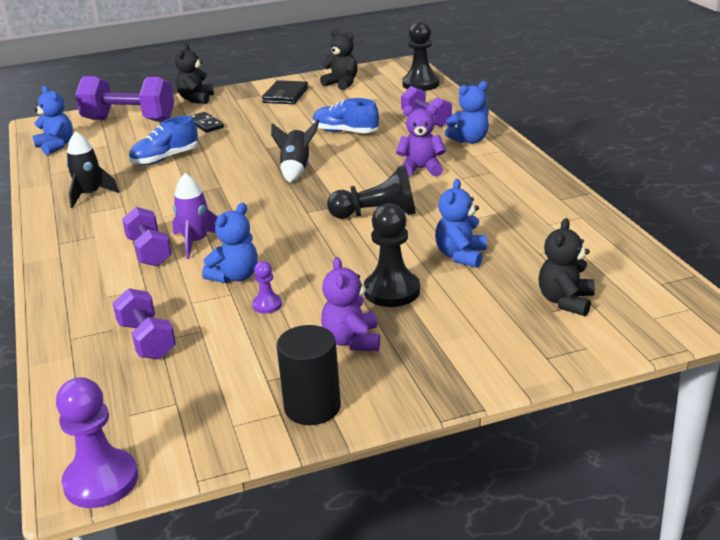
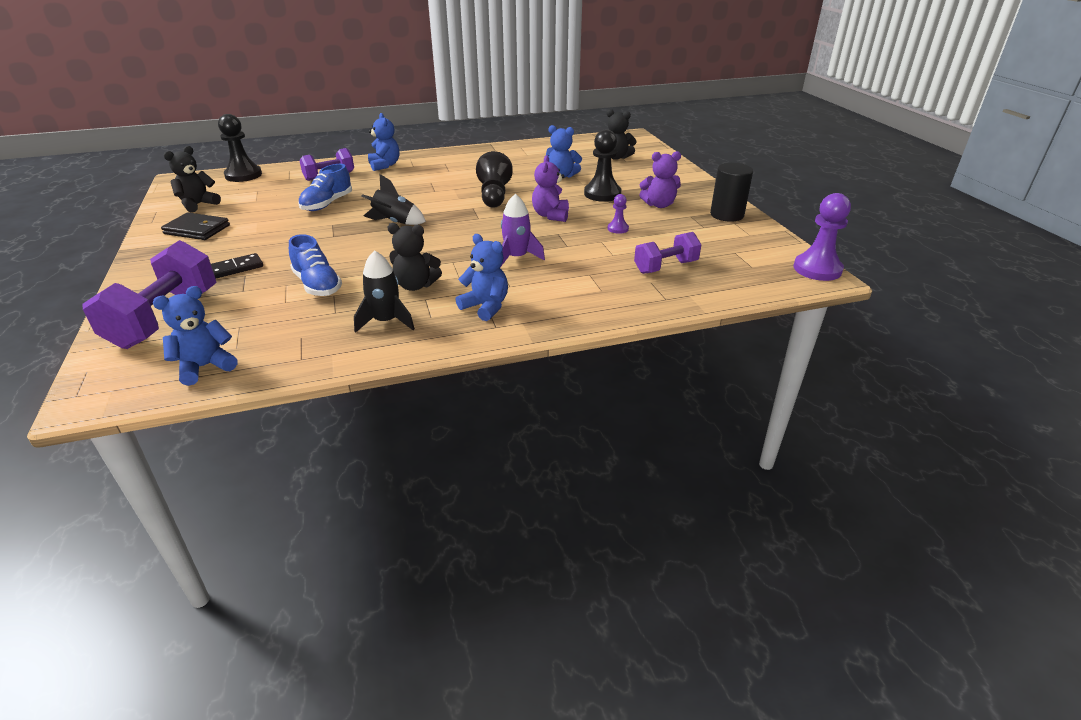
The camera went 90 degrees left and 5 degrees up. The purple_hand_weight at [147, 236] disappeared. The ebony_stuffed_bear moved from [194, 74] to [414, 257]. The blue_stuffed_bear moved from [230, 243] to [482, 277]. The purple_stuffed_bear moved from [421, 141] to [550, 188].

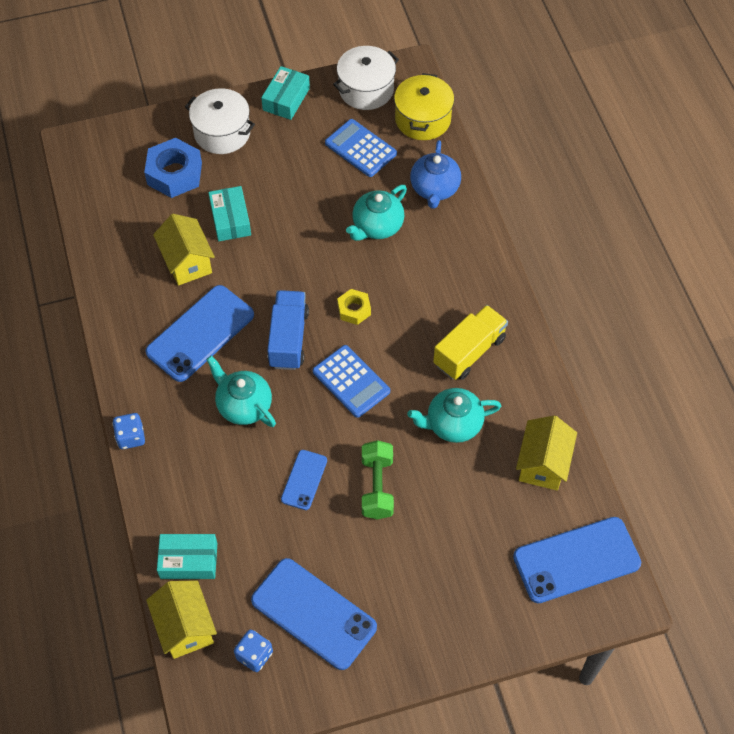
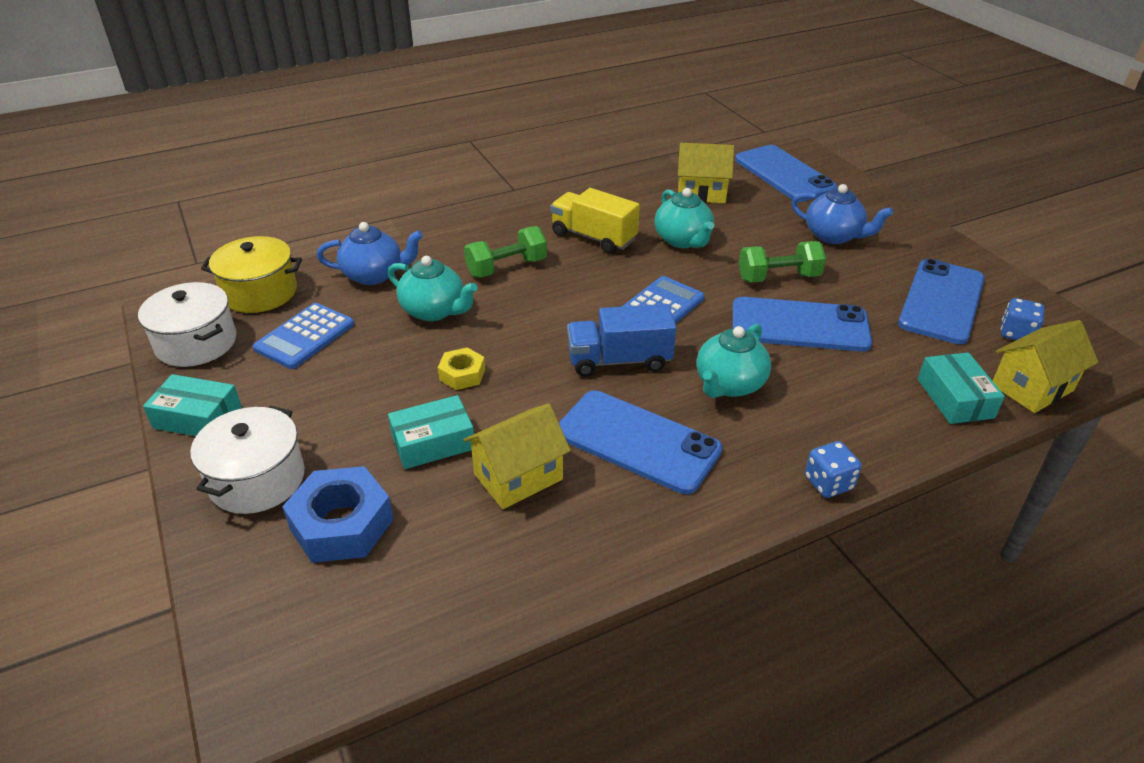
The camera went 100 degrees left and 20 degrees down. The blue_mobile_phone at [304, 480] changed to 1.89 times the size. The yellow_hex_nut moved from [354, 307] to [461, 368]. The leaf-green_hand_weight at [505, 252] appeared. The blue_tea_pot at [842, 214] appeared.

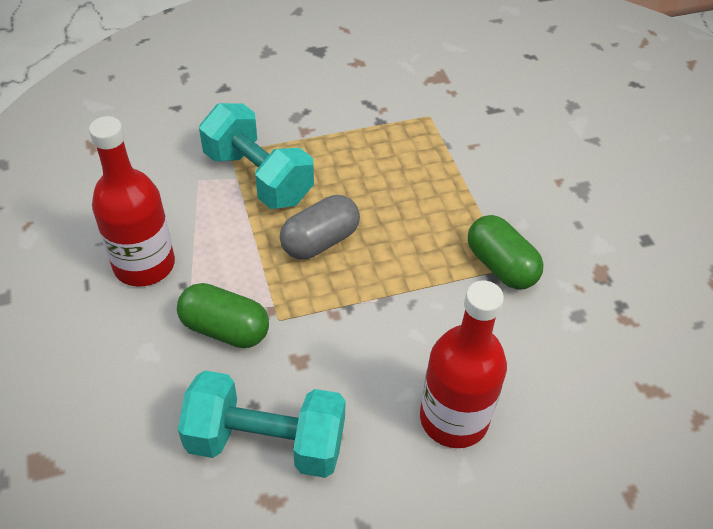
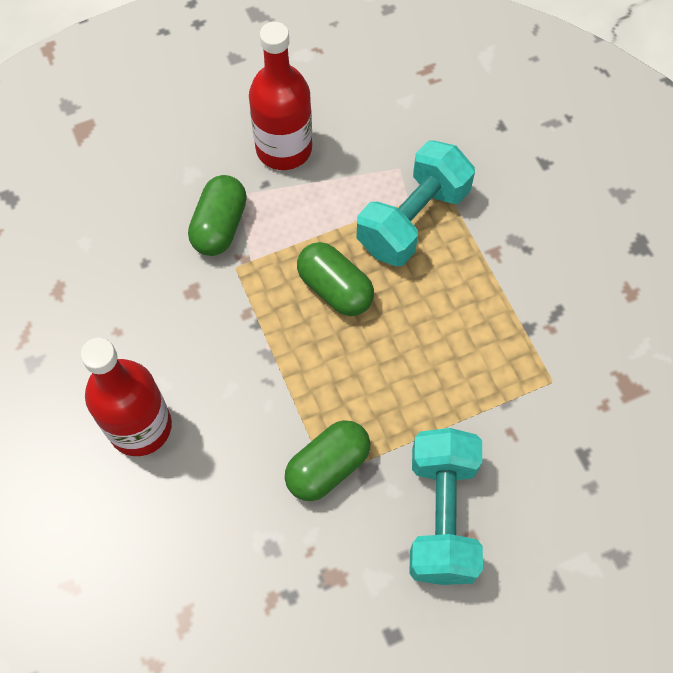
The camera went 85 degrees right and 15 degrees up. The turquoise_hand_weight moved from [262, 424] to [446, 506]. The grey_pill_shape at [320, 227] became the leaf-green_pill_shape at [335, 279].

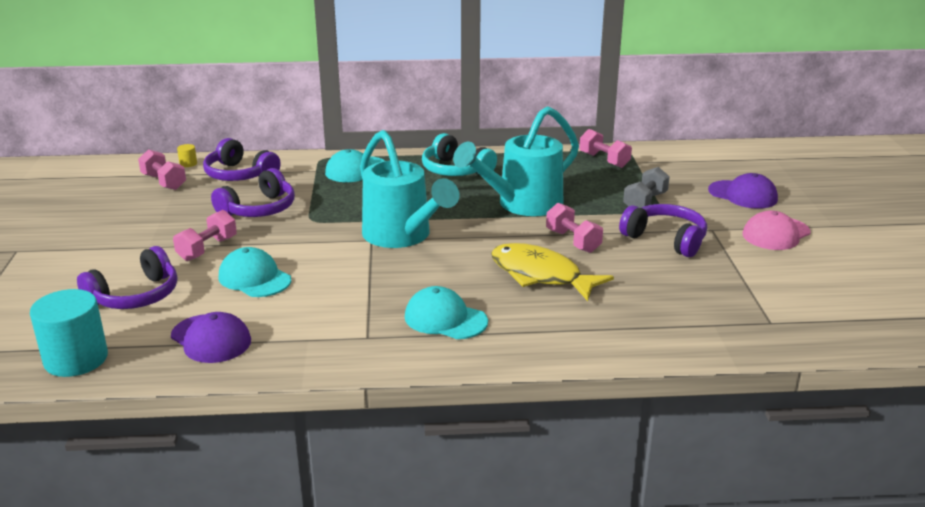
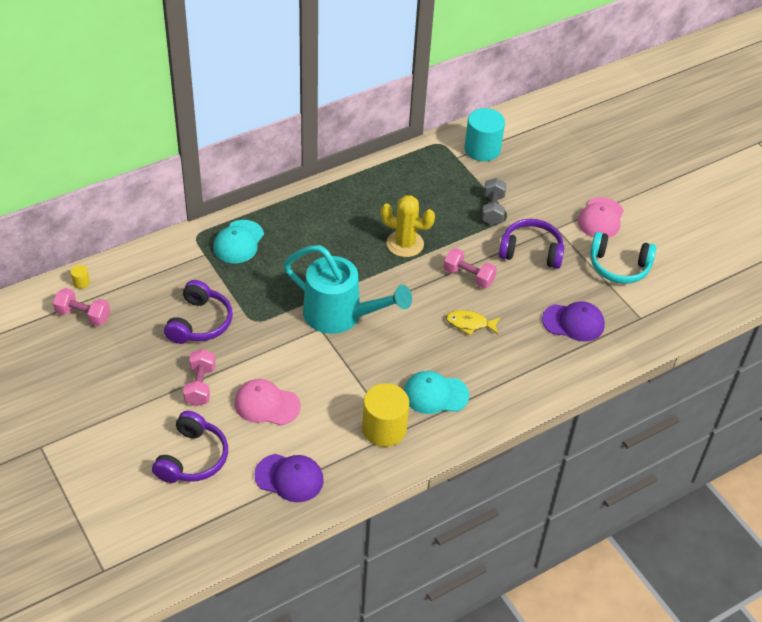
The camera went 30 degrees left and 20 degrees up. The turquoise_cylinder moved from [69, 333] to [484, 134]. The purple_headset at [242, 159] disappeared. The turquoise_cap at [255, 272] became the rose-pink_cap at [267, 402]. The turquoise_headset moved from [459, 154] to [623, 258]. The turquoise_watering_pot at [516, 161] was replaced by the yellow_saguaro_cactus at [408, 226]. The yellow_fish_figure at [552, 272] changed to 0.55 times the size. The rose-pink_hand_weight at [605, 148] disappeared. The purple_cap moved from [743, 191] to [573, 321]. The yellow_cylinder at [385, 415] appeared.

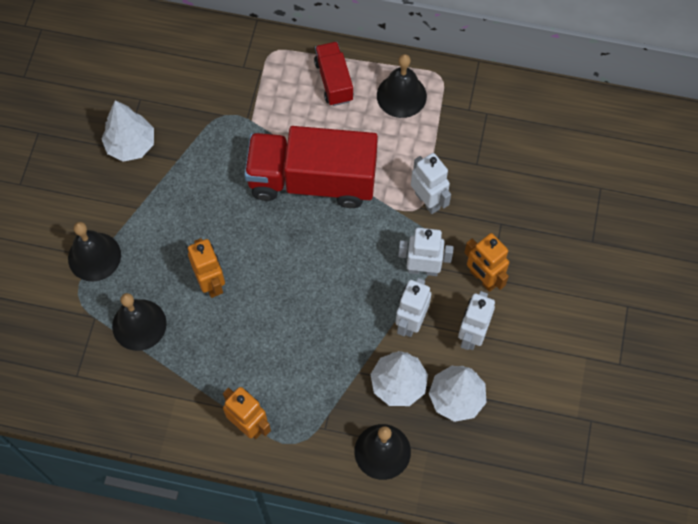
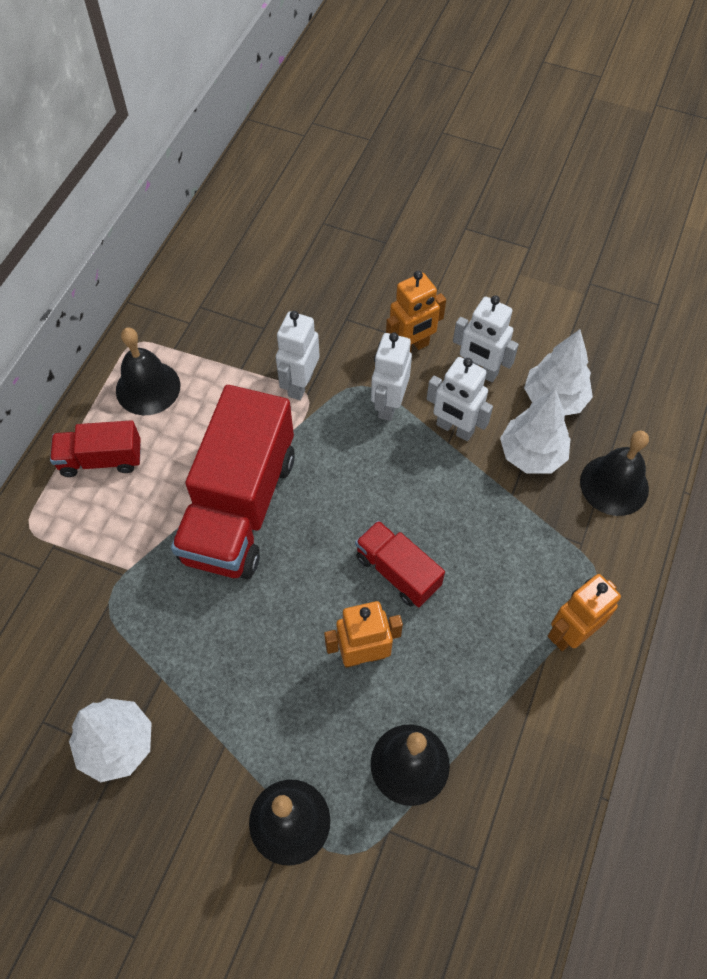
The camera went 80 degrees left and 5 degrees down. The snow-white_robot at [431, 183] turned 45 degrees counterclockwise. The crimson_lorry at [400, 563] appeared.

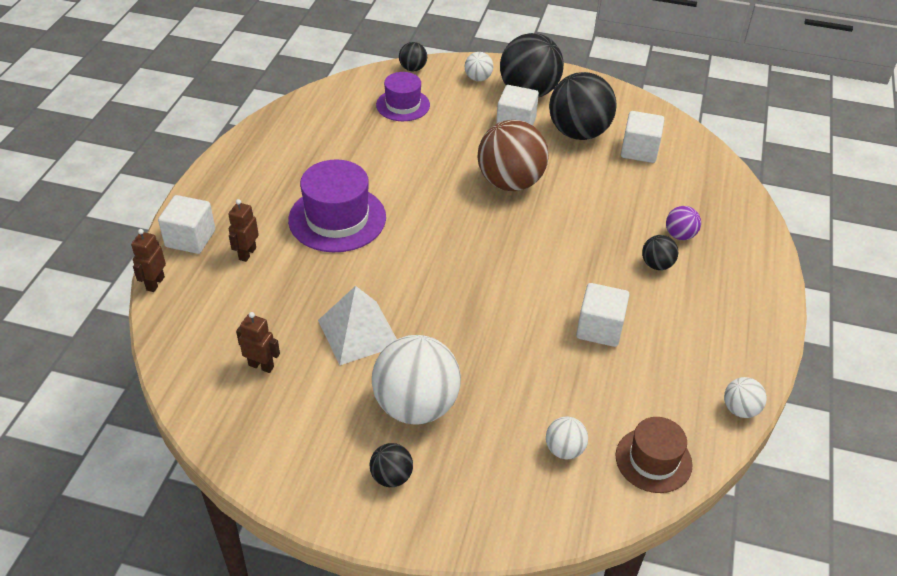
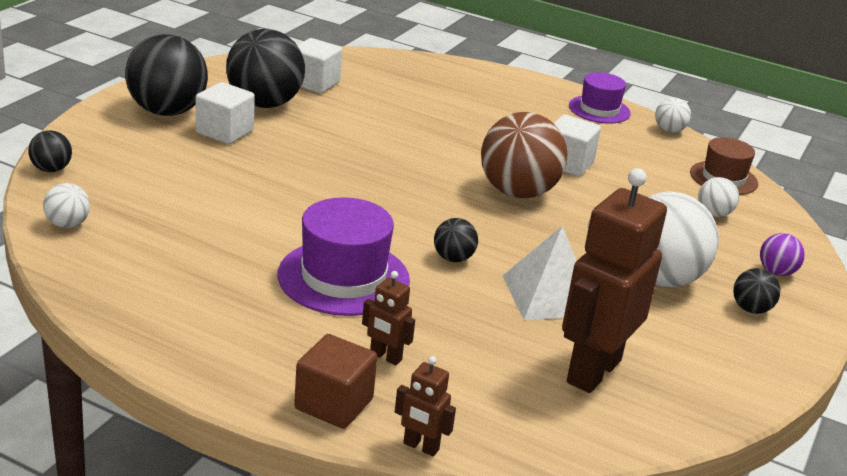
The camera went 80 degrees left and 15 degrees down. The snow-white_block at [186, 224] became the russet_block at [335, 381]. The russet_robot at [258, 342] changed to 2.27 times the size. The purple_top_hat moved from [403, 96] to [600, 98]. The snow-white_ball moved from [479, 66] to [66, 205]. The russet_ball moved from [513, 155] to [524, 155]. The ebony_ball moved from [660, 252] to [456, 240]. The purple_ball moved from [683, 223] to [782, 254].

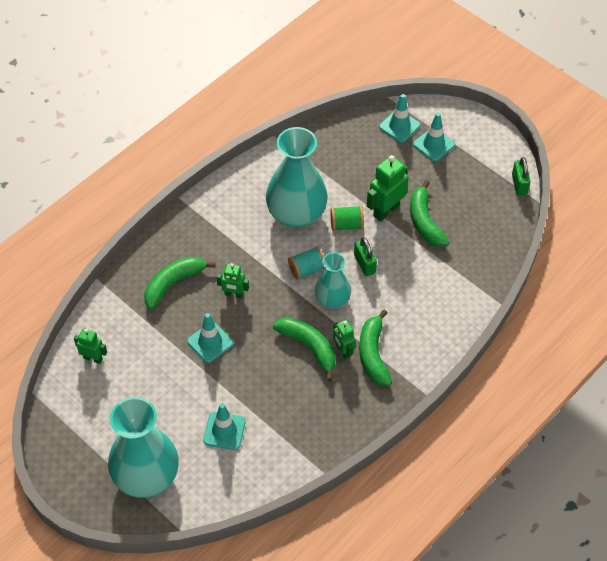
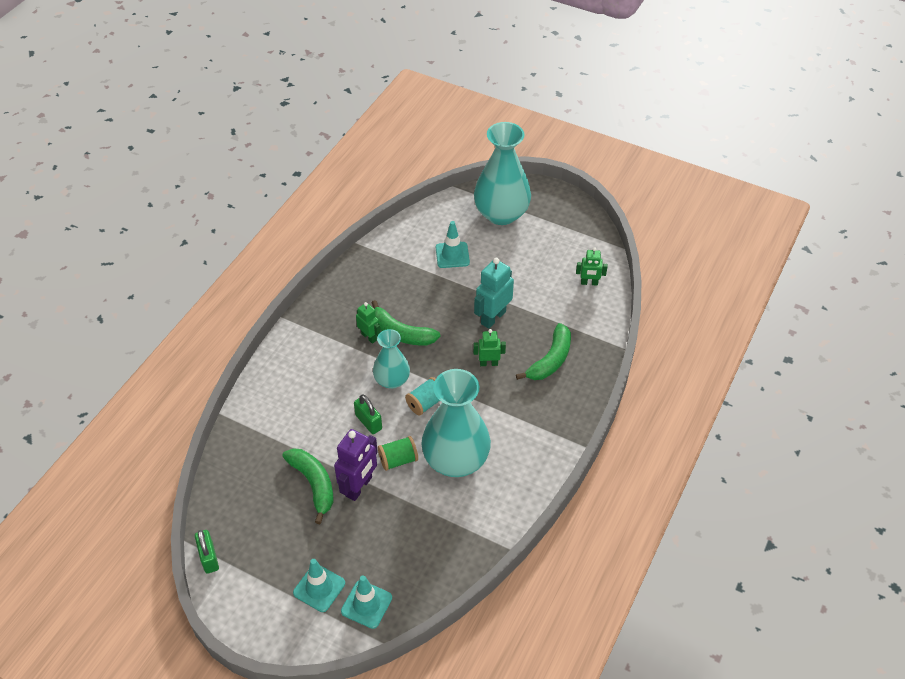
The camera went 165 degrees right and 5 degrees down. The turquoise_safety_cone at [210, 338] was replaced by the turquoise_robot at [494, 293]. The leaf-green_banana at [375, 348] disappeared. The leaf-green_robot at [388, 188] became the purple_robot at [356, 465].

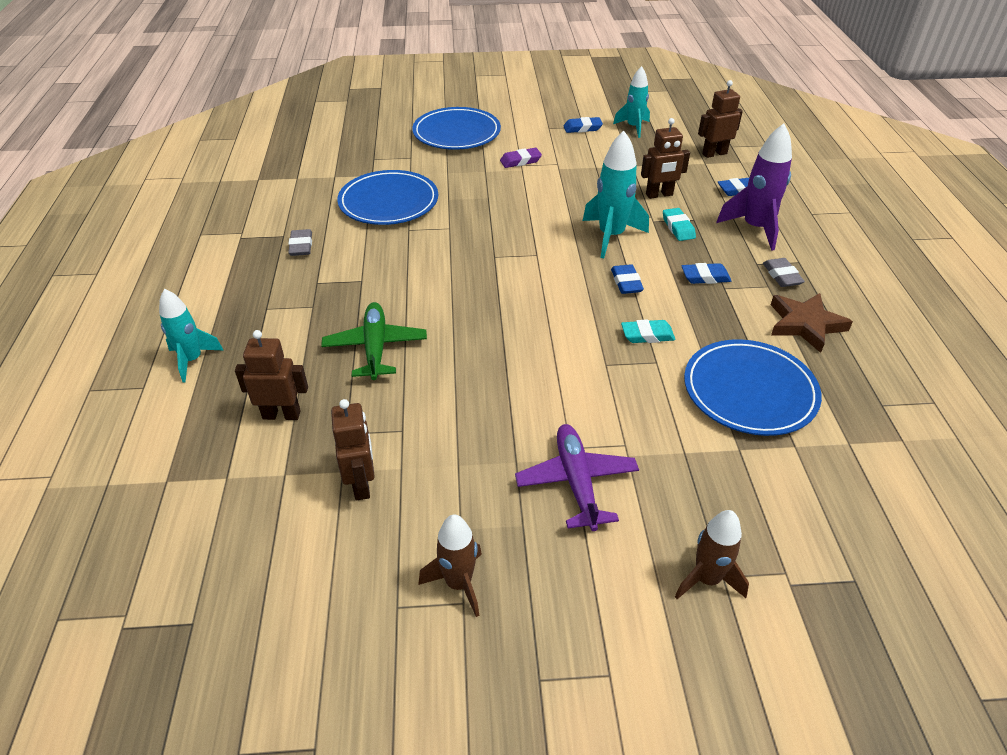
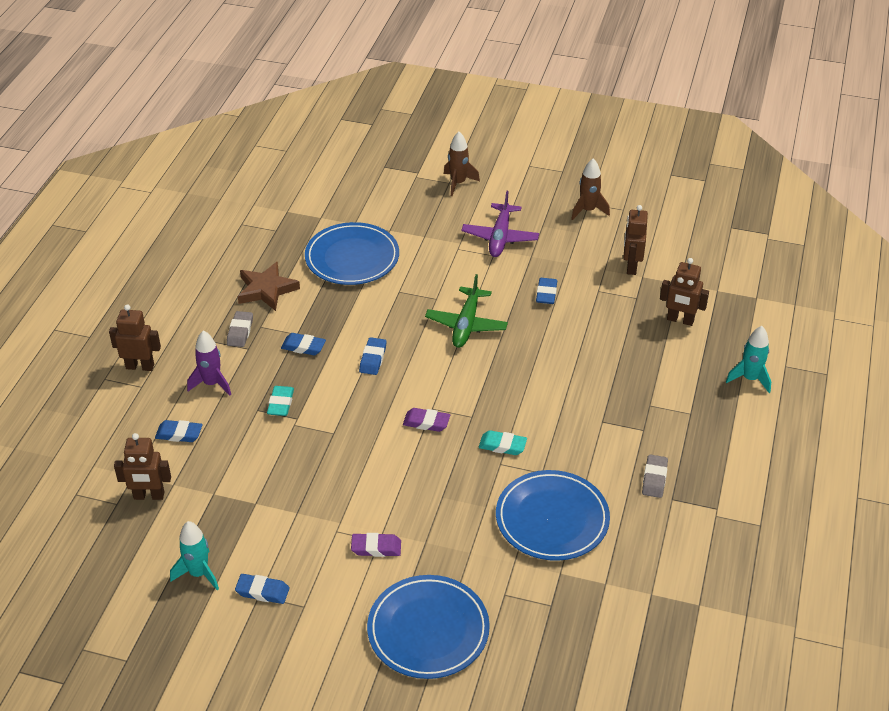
The camera went 160 degrees left and 0 degrees up. The leaf-green_toy_plane moved from [374, 341] to [466, 311]. The turquoise_toy_rocket at [616, 194] disappeared. The turquoise_gum_eraser moved from [648, 331] to [503, 442]. The russet_robot moved from [665, 158] to [135, 337]. The purple_toy_rocket at [754, 187] changed to 0.67 times the size. The purple_gum_eraser at [426, 420] appeared. The blue_gum_eraser at [546, 291] appeared.

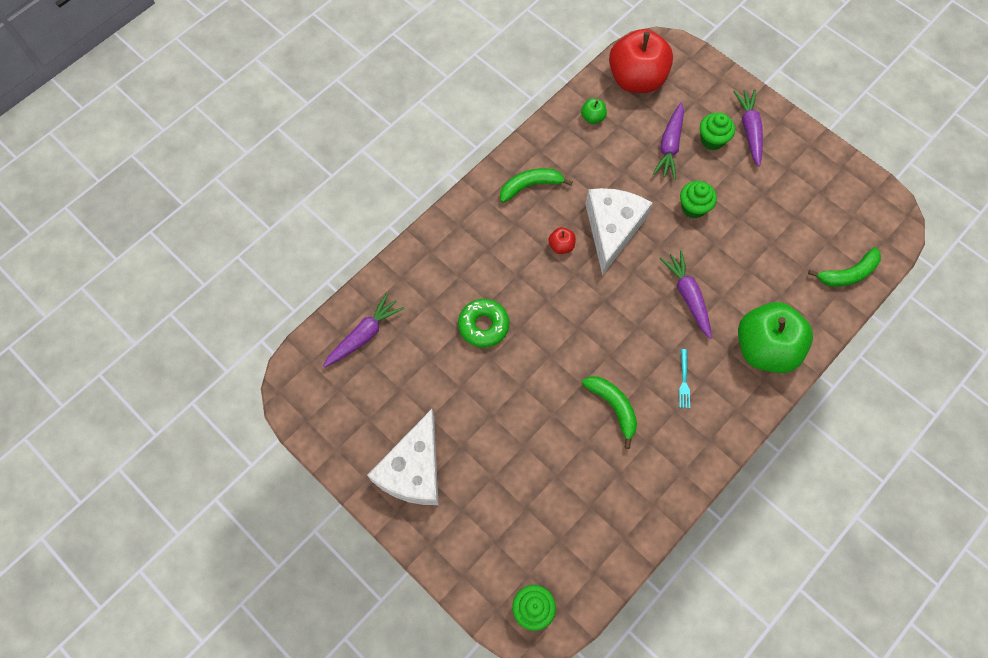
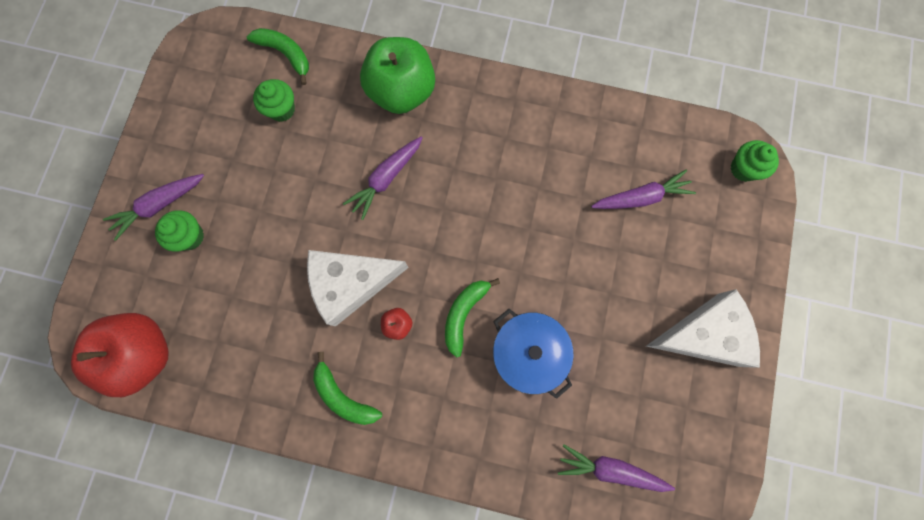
The camera went 120 degrees left and 10 degrees up. The leaf-green_doughnut at [483, 323] was replaced by the blue_stockpot at [533, 354]. The leaf-green_toy_apple at [594, 111] disappeared. The leaf-green_banana moved from [609, 412] to [472, 318]. The purple_root_vegetable moved from [668, 141] to [643, 189]. The turquoise_fork at [684, 378] disappeared. The leaf-green_fairy_cake moved from [698, 199] to [274, 100].

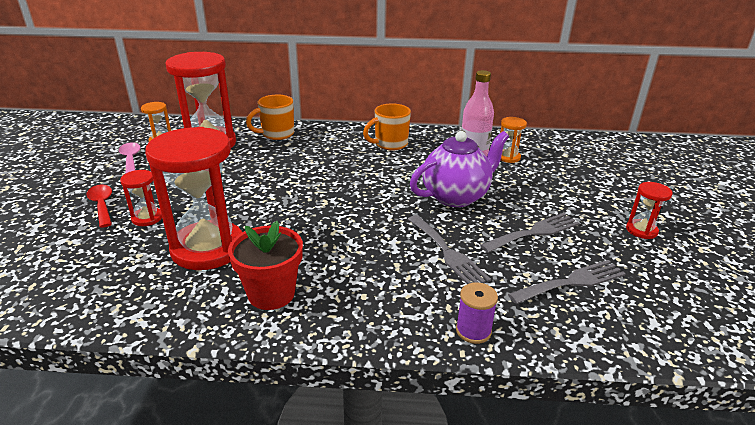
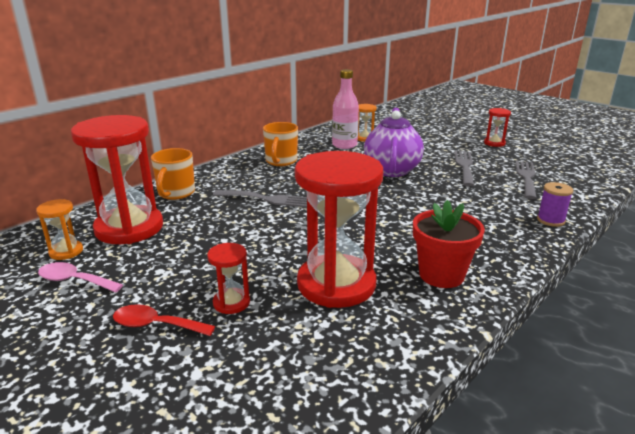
The camera went 50 degrees left and 5 degrees down. The grey_fork moved from [449, 249] to [260, 198].

